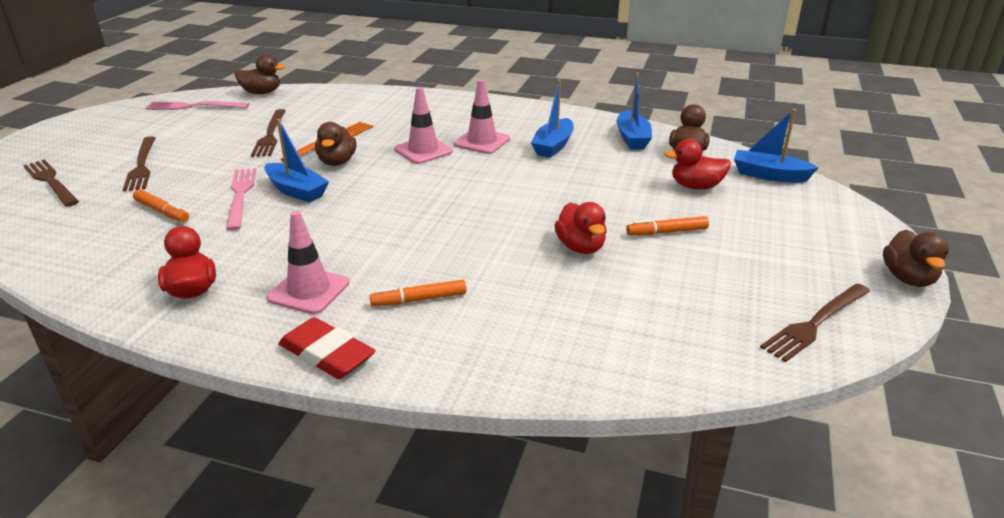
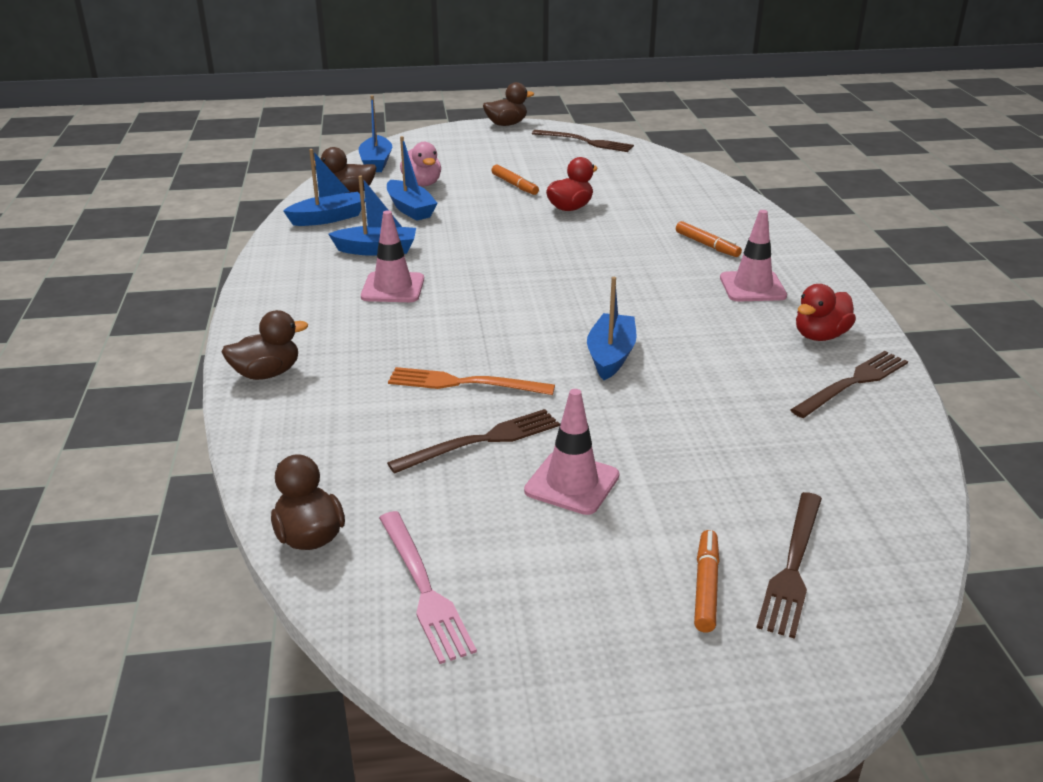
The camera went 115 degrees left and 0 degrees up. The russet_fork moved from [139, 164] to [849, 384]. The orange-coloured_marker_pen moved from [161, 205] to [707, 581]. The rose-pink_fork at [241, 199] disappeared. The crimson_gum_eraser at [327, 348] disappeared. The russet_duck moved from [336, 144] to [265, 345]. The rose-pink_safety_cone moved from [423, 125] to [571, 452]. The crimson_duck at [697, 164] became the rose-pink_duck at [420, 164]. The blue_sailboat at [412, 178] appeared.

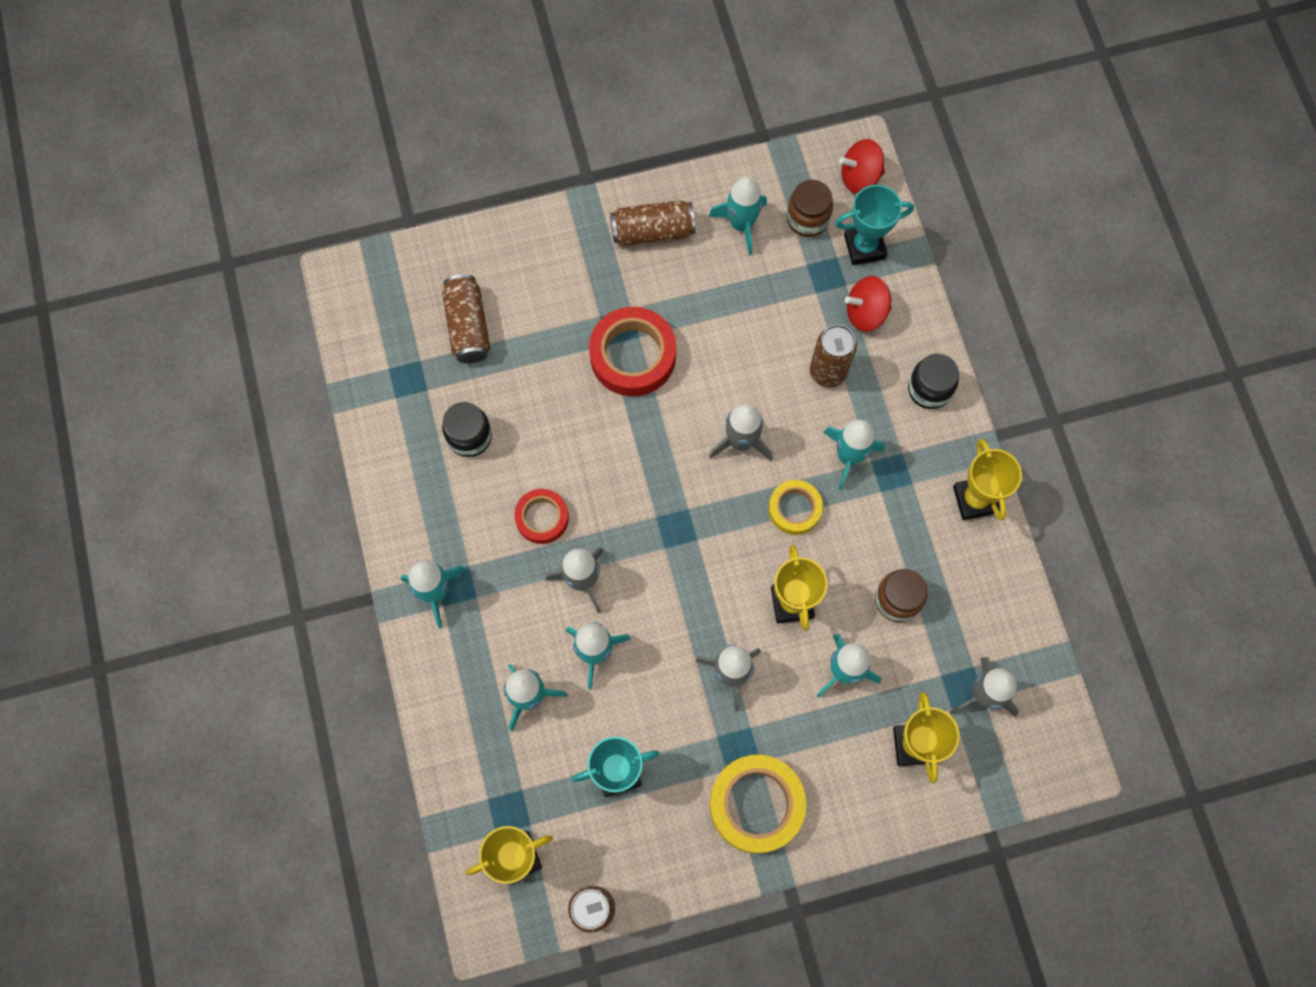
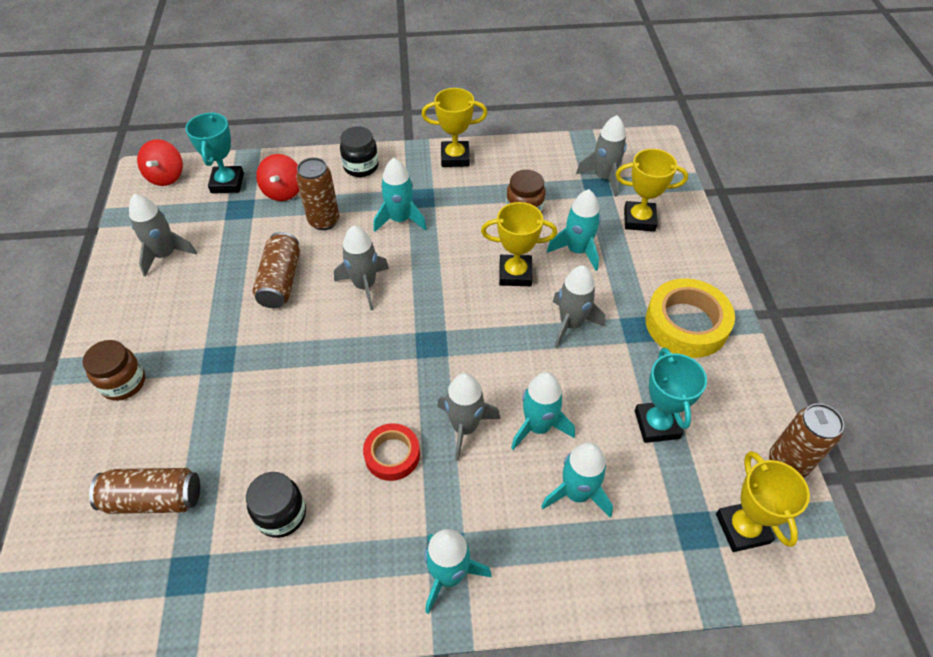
The camera went 80 degrees left and 20 degrees down. The crimson_roll_of_tape at [632, 351] disappeared. The russet_tin moved from [652, 223] to [276, 270]. The turquoise_toy_rocket at [738, 216] became the grey_toy_rocket at [163, 235]. The yellow_roll_of_tape at [795, 507] disappeared. The russet_jar moved from [810, 208] to [114, 370].

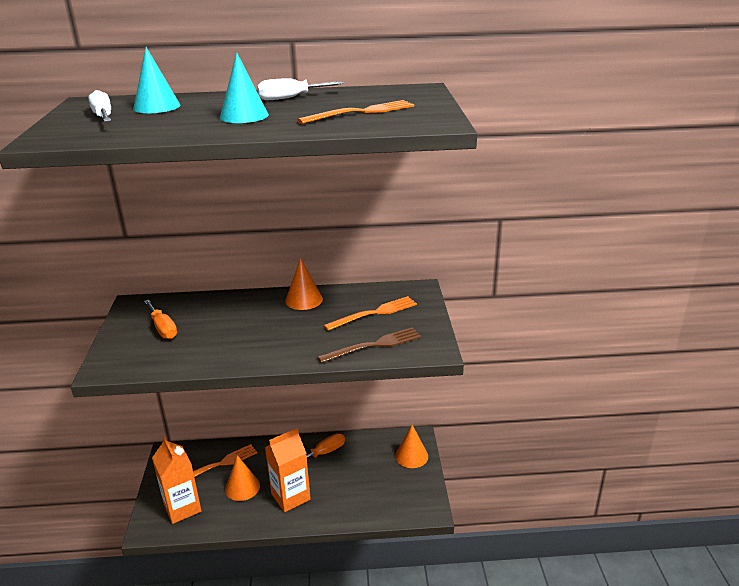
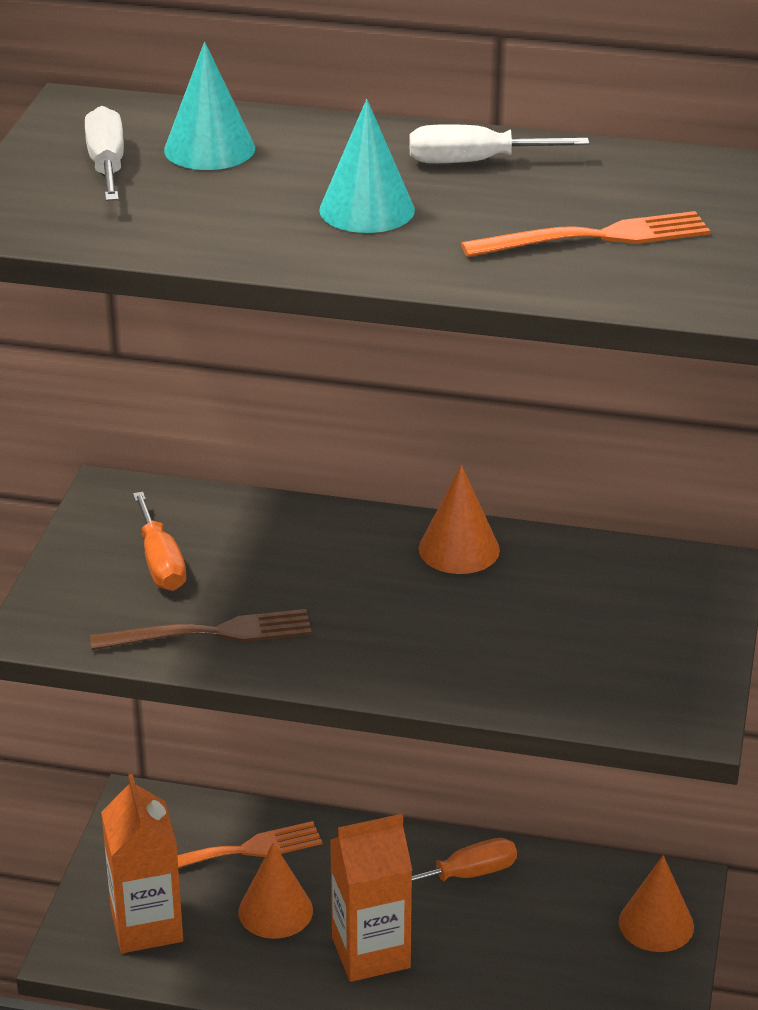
The camera went 15 degrees right and 5 degrees up. The russet_fork moved from [369, 345] to [201, 629]. The orange-coloured_fork at [370, 313] disappeared.

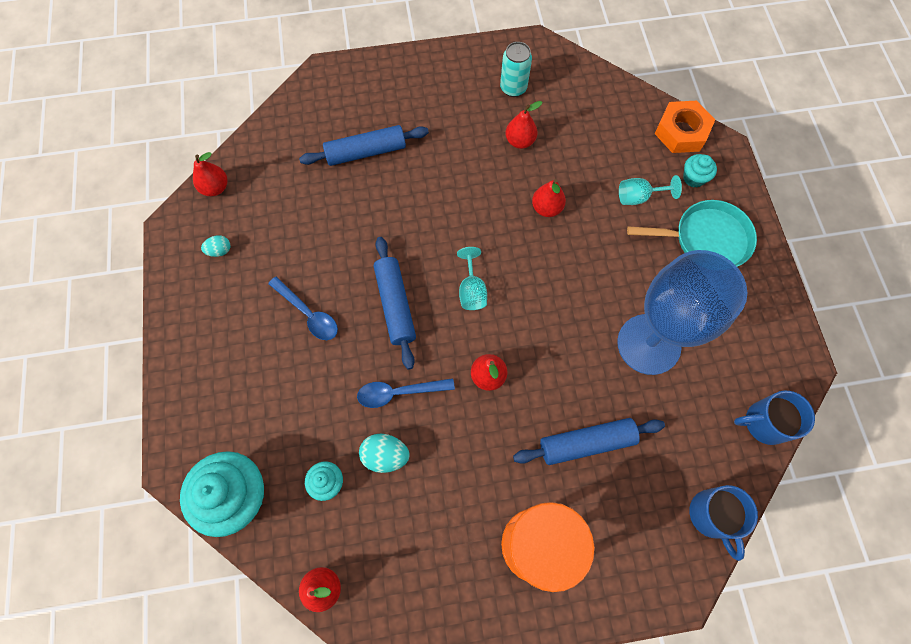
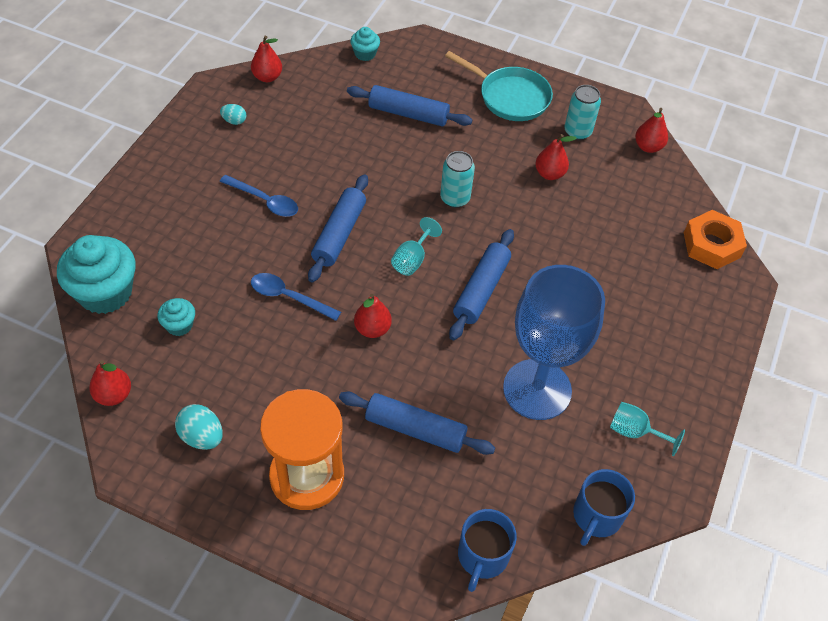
The camera went 30 degrees right and 15 degrees down. The blue_tablespoon at [303, 308] turned 45 degrees counterclockwise. The turquoise_toy_egg moved from [384, 453] to [199, 427]. The crimson_toy_pear moved from [549, 198] to [651, 130]. The turquoise_wine_glass moved from [650, 190] to [647, 429]. The turquoise_pan moved from [692, 233] to [499, 86]. The turquoise_fairy_cake moved from [700, 170] to [365, 44]. The blue_coffee_mug at [774, 417] turned 90 degrees counterclockwise. The turquoise_tin at [457, 179] appeared. The blue_pastry_roller at [481, 284] appeared.

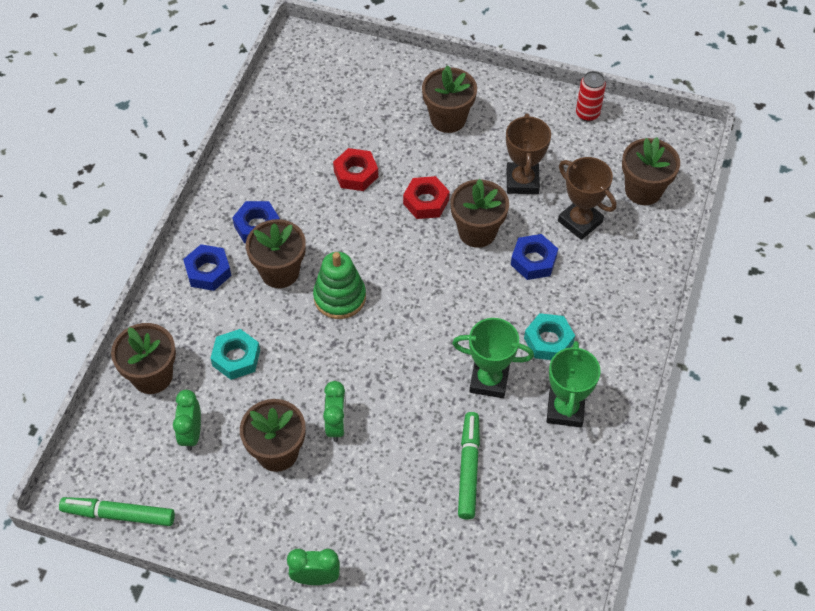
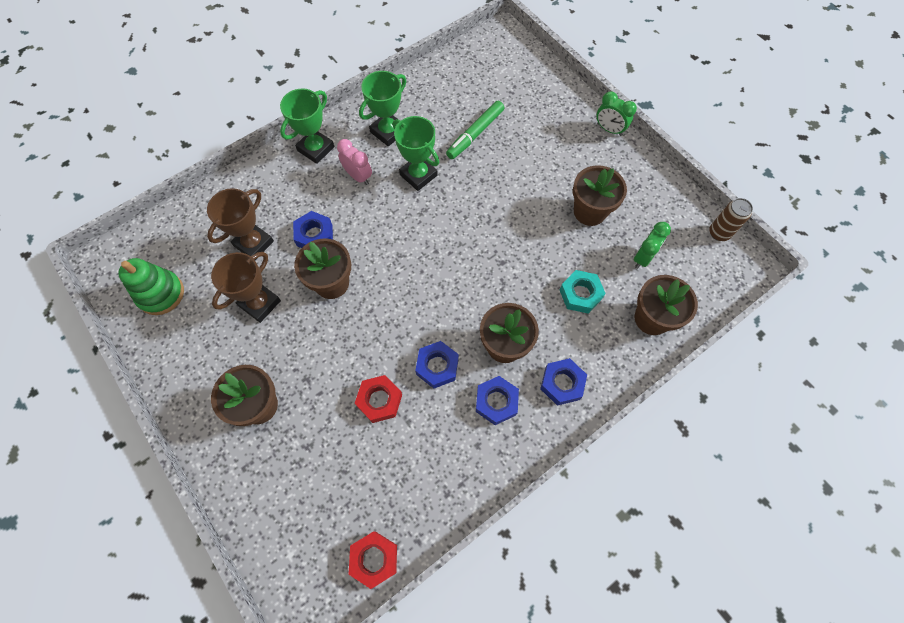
The camera went 145 degrees left and 10 degrees up. The leaf-green_marker_pen at [117, 511] was replaced by the russet_tin at [731, 219]. The leaf-green_stacking_toy moved from [339, 285] to [151, 286]. The leaf-green_clock at [334, 411] disappeared. The crimson_hex_nut moved from [426, 197] to [373, 560]. The turquoise_hex_nut at [549, 336] was replaced by the rose-pink_clock at [354, 162]. The russet_award_cup at [587, 198] turned 45 degrees clockwise. The crimson_tin at [591, 96] disappeared. The russet_potted_plant at [651, 171] disappeared. The leaf-green_award_cup at [307, 126] appeared. The blue_hex_nut at [437, 364] appeared.

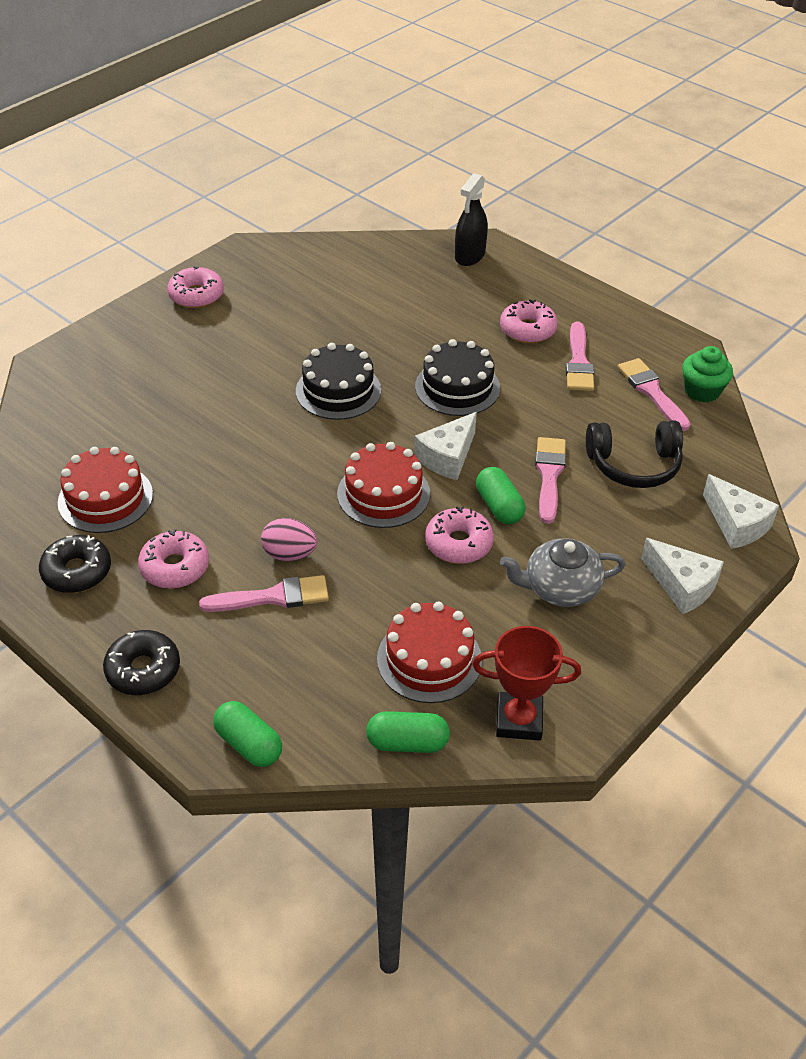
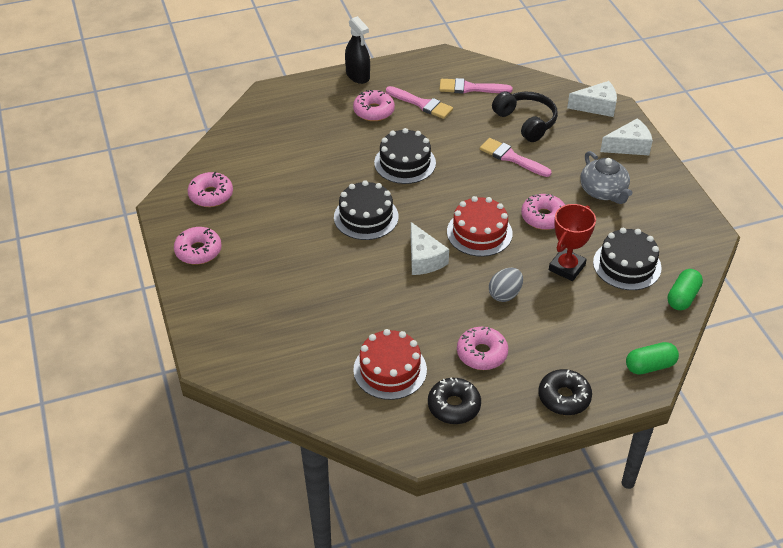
The camera went 60 degrees left and 0 degrees up. The rose-pink_paintbrush at [264, 593] disappeared. The rose-pink_toy_egg at [289, 539] became the grey_toy_egg at [506, 285]. The crimson_gateau at [429, 652] became the ebony_gateau at [627, 259]. The snow-white_piece_of_cheese moved from [445, 446] to [430, 248]. The ebony_spray_bottle moved from [471, 219] to [357, 50]. The crimson_award_cup moved from [526, 683] to [572, 242]. The leaf-green_pill_shape at [500, 495] disappeared. The grey_tea_pot at [563, 572] turned 45 degrees counterclockwise. The ebony_headset at [634, 454] turned 60 degrees counterclockwise. The leaf-green_fairy_cake at [707, 374] disappeared. The rose-pink_doughnut at [210, 189] appeared.

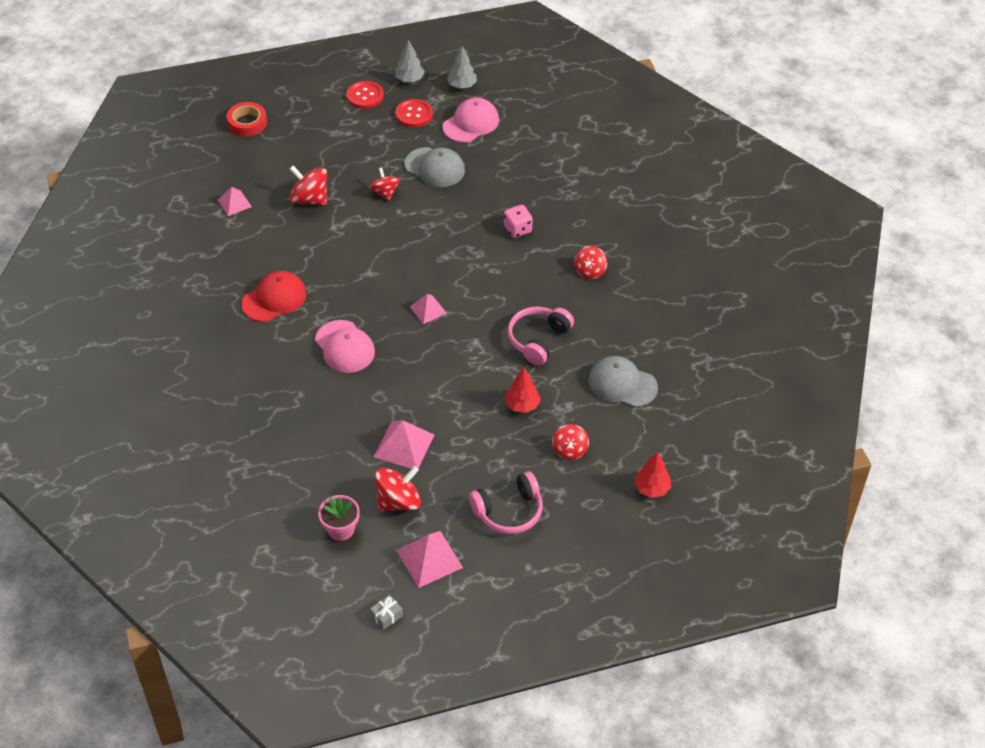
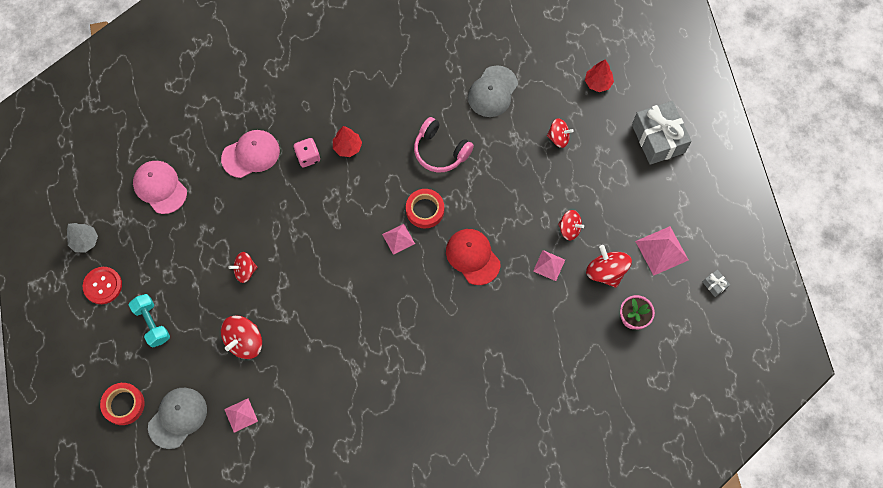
The camera went 85 degrees left and 20 degrees up. The crimson_cap moved from [273, 296] to [473, 257]. The rose-pink_cap moved from [345, 346] to [250, 154]. The rose-pink_pyramid_shape at [404, 444] changed to 0.62 times the size. The crimson_shirt_button at [414, 113] disappeared. The grey_cap moved from [435, 167] to [177, 418]. The grey_fir_tree at [462, 67] disappeared. The rose-pink_headset at [506, 502] disappeared. The crimson_fir_tree moved from [523, 390] to [347, 141]. The crimson_toy_top moved from [591, 262] to [571, 225]. The turquoise_hand_weight at [149, 321] appeared. The crimson_roll_of_tape at [425, 208] appeared. The grey_wrapped_gift at [661, 133] appeared.

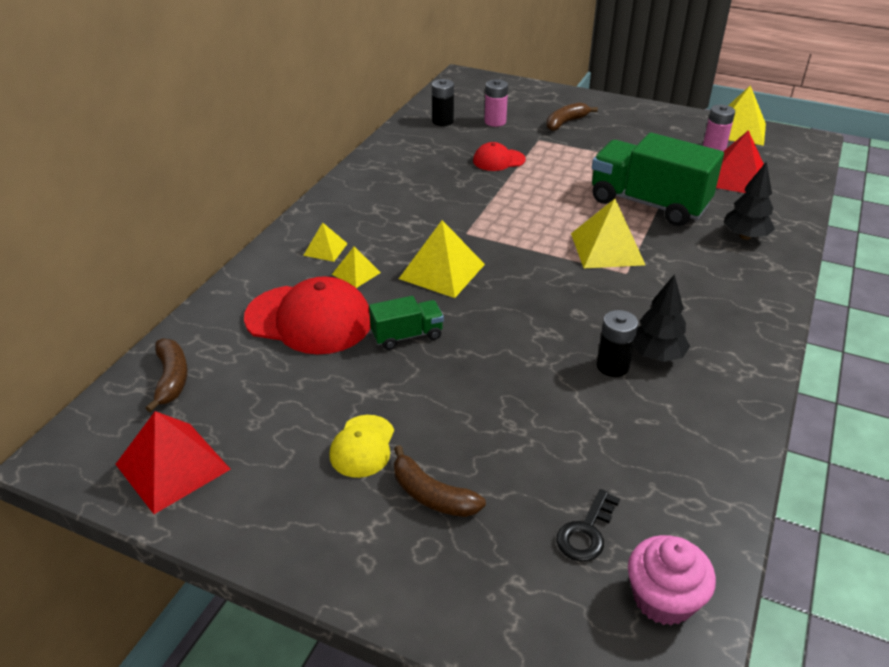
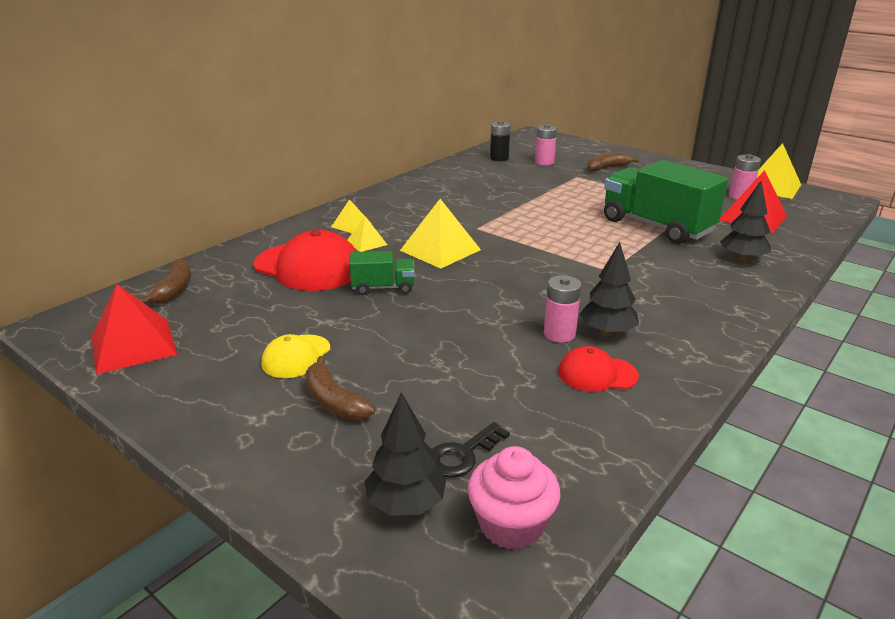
The camera went 15 degrees right and 10 degrees down. The crimson_cap moved from [499, 156] to [598, 369]. The yellow_pyramid_shape at [608, 233] disappeared. The ebony_battery at [617, 343] became the rose-pink_battery at [563, 309]. The ebony_fir_tree at [405, 454] appeared.

